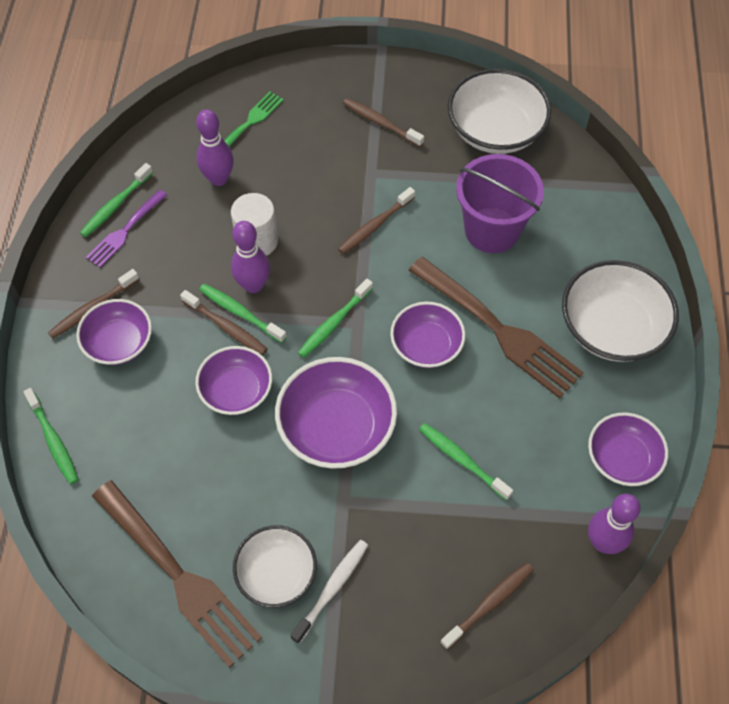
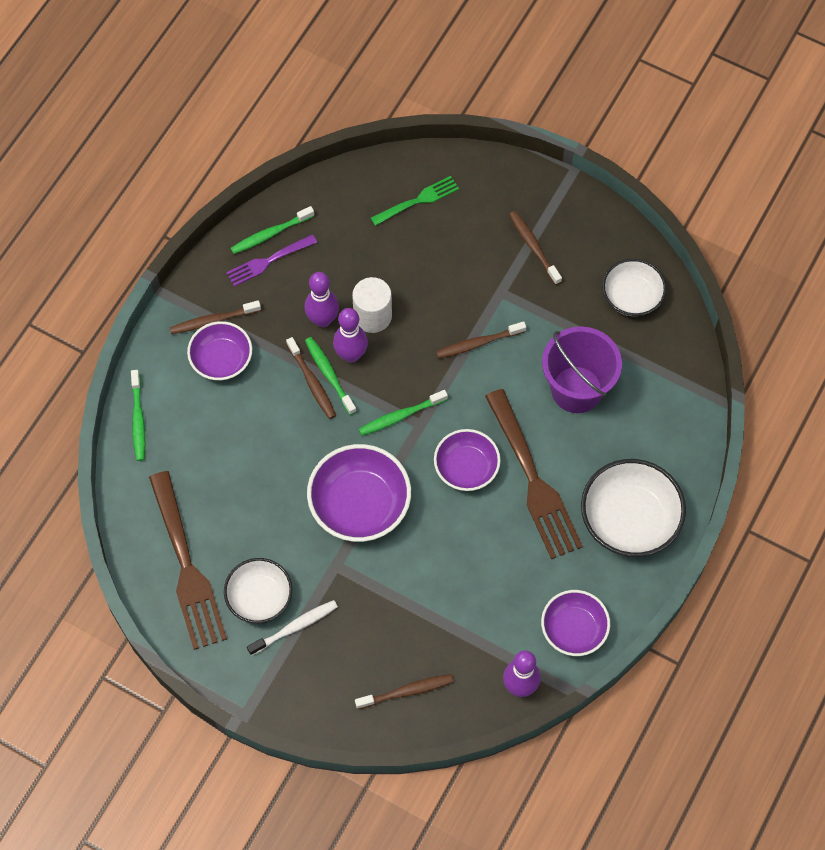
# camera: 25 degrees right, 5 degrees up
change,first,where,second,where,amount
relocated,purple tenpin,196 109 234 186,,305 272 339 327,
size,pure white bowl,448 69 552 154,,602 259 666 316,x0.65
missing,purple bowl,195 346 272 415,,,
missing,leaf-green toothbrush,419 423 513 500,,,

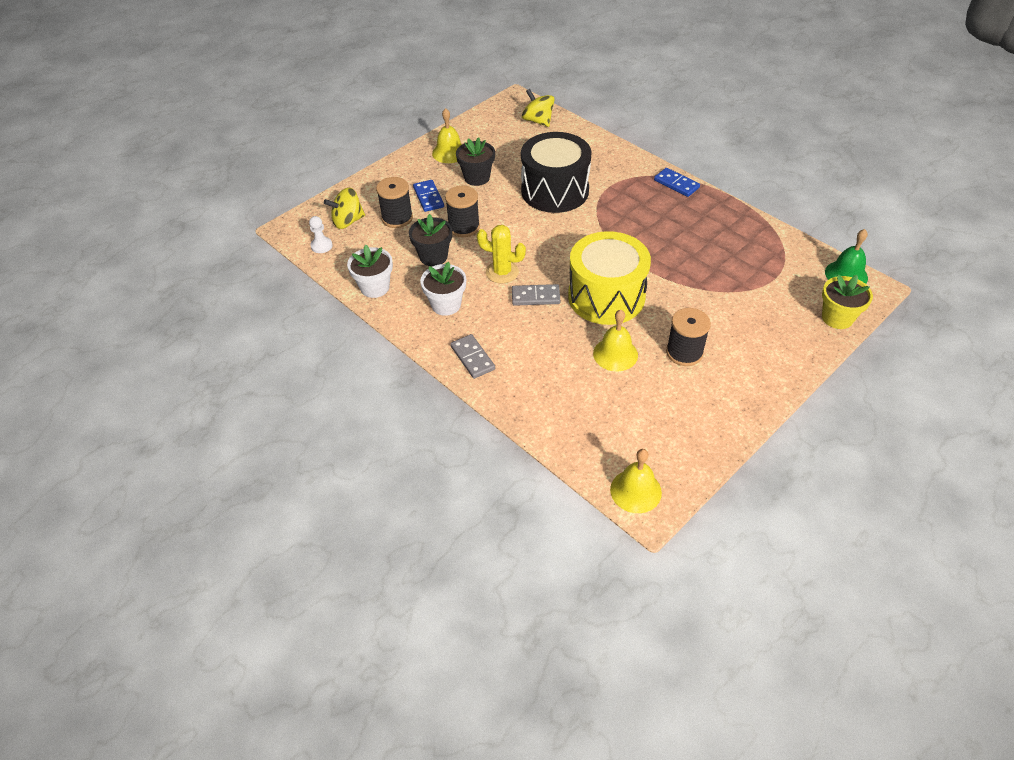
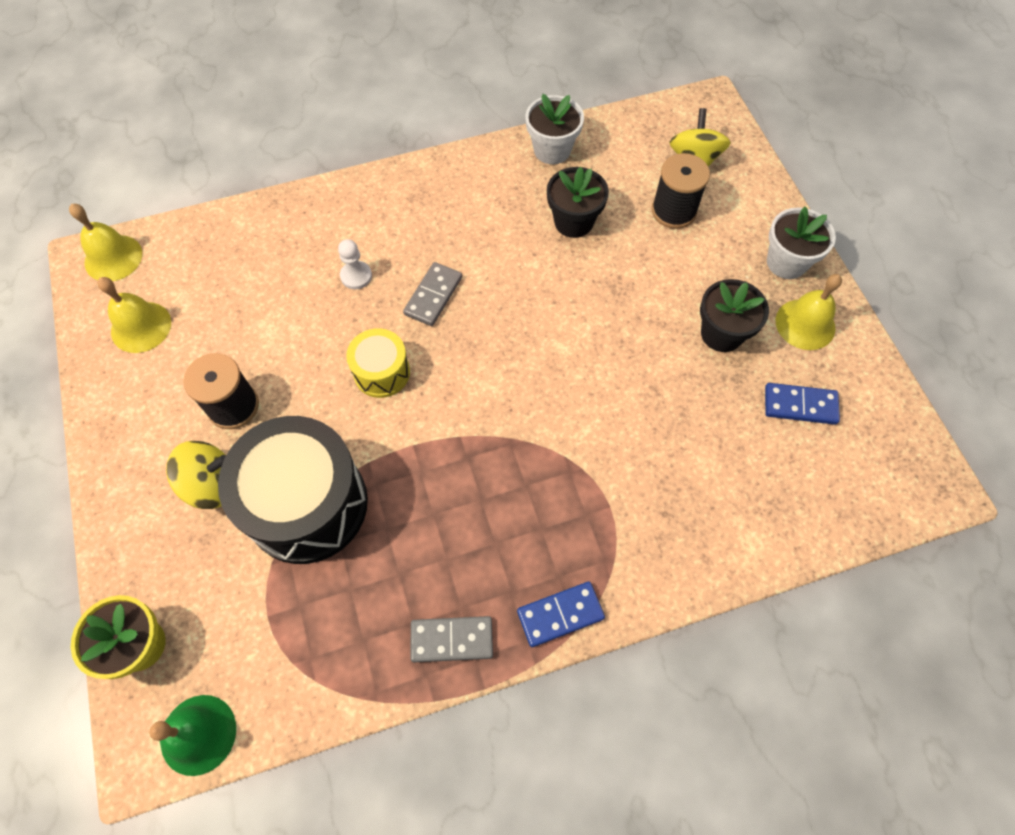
# camera: 115 degrees right, 15 degrees up
change,first,where,second,where,amount
relocated,bright yellow school bell,593 310 638 371,,97 277 171 353,
relocated,bright yellow spinning top,522 89 554 127,,166 441 226 509,
relocated,ebony toy drum,521 132 591 213,,218 416 368 564,
relocated,pure white game pawn,309 216 333 253,,338 239 372 289,
size,bright yellow toy drum,568 231 651 325,,346 328 410 398,x0.51
relocated,gray domino tile,450 334 495 379,,410 616 493 662,
relocated,blue domino tile,413 180 444 212,,765 383 840 425,
relocated,pure white plant pot,420 262 466 316,,767 206 836 279,
missing,ebony reel of thread,445 186 480 237,,,
missing,bright yellow cactus,477 225 526 284,,,

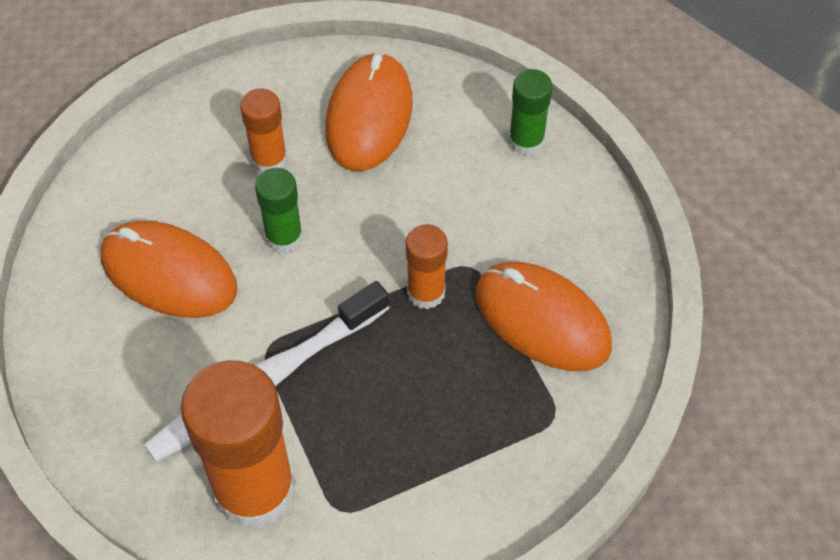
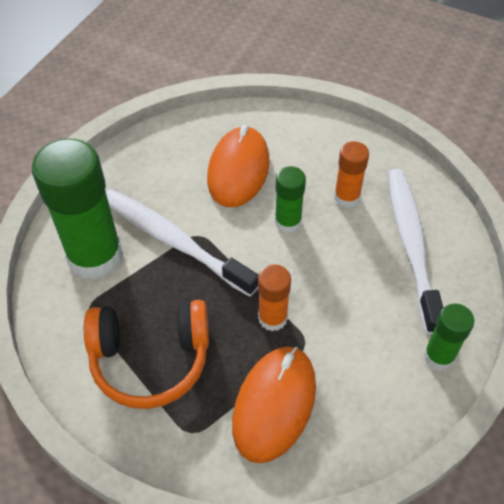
# camera: 75 degrees right, 5 degrees down
change,first,where,second,where,amount
colour,orange glue stick,181 360 295 528,leaf-green glue stick,32 139 123 279,
appeared,,,orange over-ear headphones,84 300 209 409,
exchanged,orange PC mouse,325 52 413 171,pure white toothbrush,388 169 443 334,

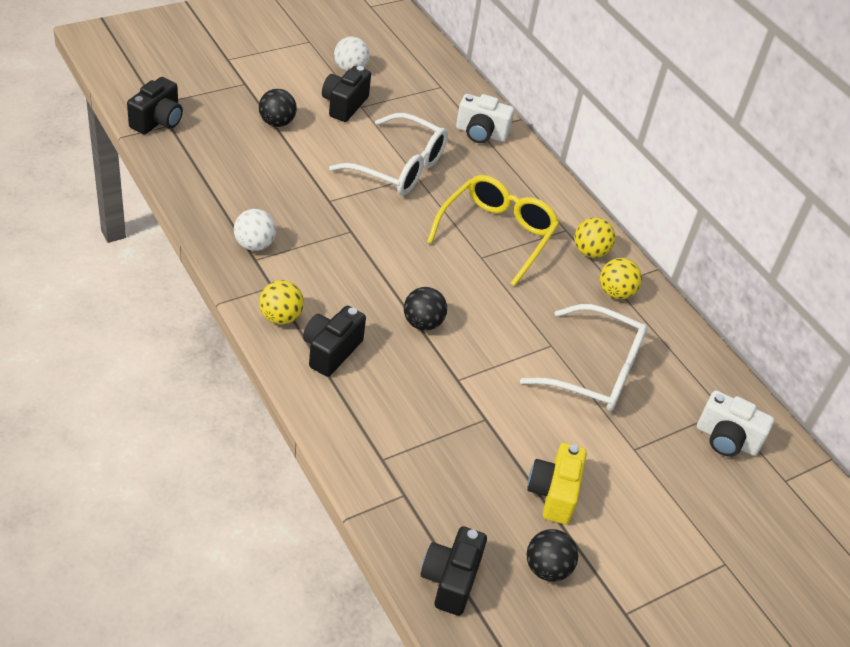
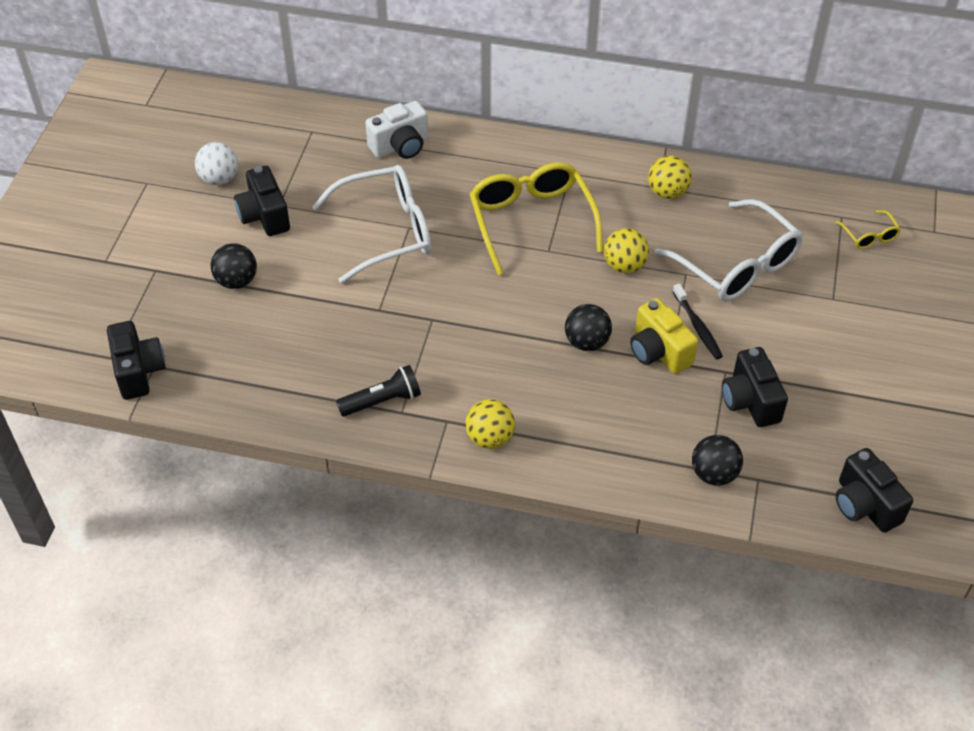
# camera: 40 degrees left, 5 degrees up
change,first,where,second,where,amount
exchanged,pure white play ball,234 209 276 251,ebony flashlight,336 365 421 416,
relocated,bright yellow play ball,575 217 615 258,,604 228 649 273,
relocated,bright yellow compact camera,527 443 587 524,,630 298 698 374,
spun,pure white spectacles,520 304 647 411,,654 199 803 301,75 degrees clockwise
appeared,,,ebony toothbrush,672 284 723 359,
relocated,ebony play ball,527 529 578 582,,692 435 743 486,
relocated,ebony compact camera,303 306 366 377,,722 347 788 427,
exchanged,pure white compact camera,697 390 774 456,bright yellow spectacles,835 210 901 249,

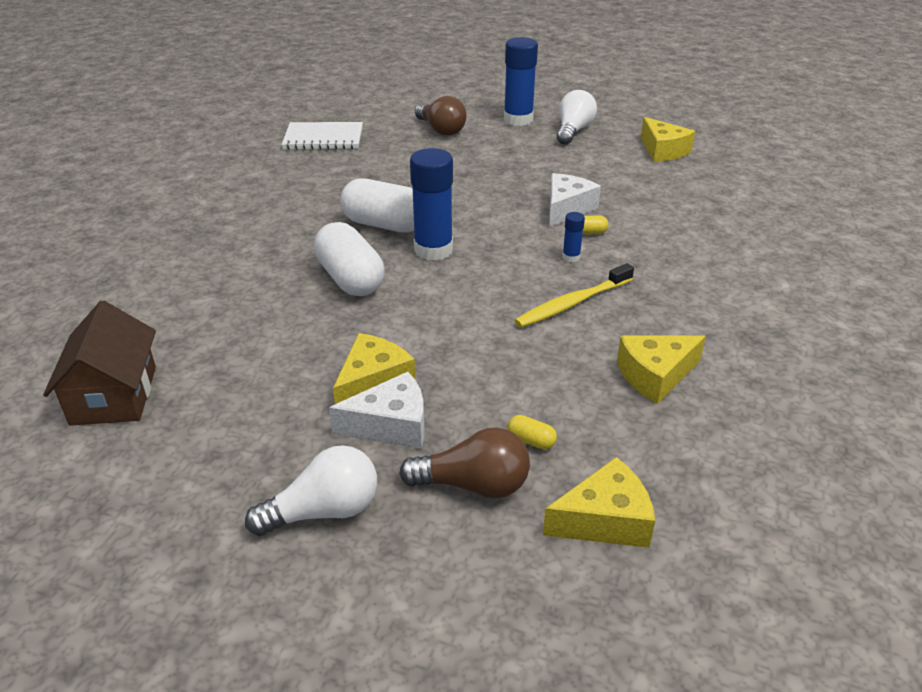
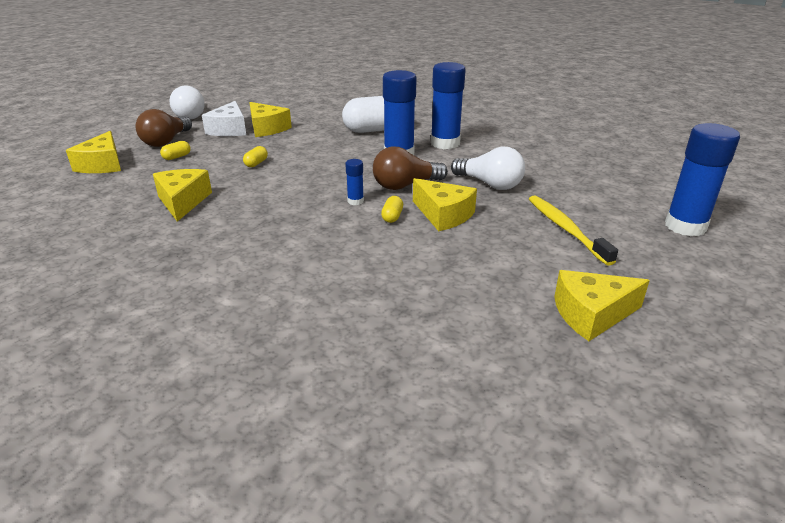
# camera: 105 degrees right, 5 degrees down
change,first,where,second,where,amount
appeared,,,bright yellow pill,243 146 268 167,
relocated,brown bulb,415 96 466 136,,373 146 448 190,
colour,pure white cheese wedge,549 173 601 227,bright yellow cheese wedge,413 178 477 231,
exchanged,pure white pill,340 178 414 232,blue glue stick,431 62 466 149,
relocated,pure white bulb,557 90 597 145,,451 146 525 190,
relocated,bright yellow toothbrush,514 263 634 328,,529 196 618 266,
missing,brown cottage,43 301 156 426,,,
missing,pure white notebook,282 122 363 150,,,

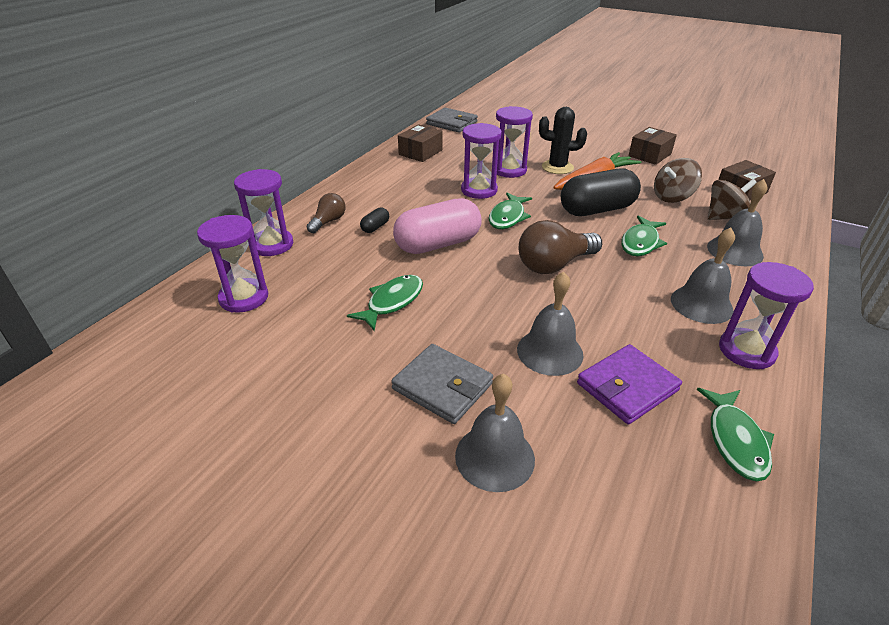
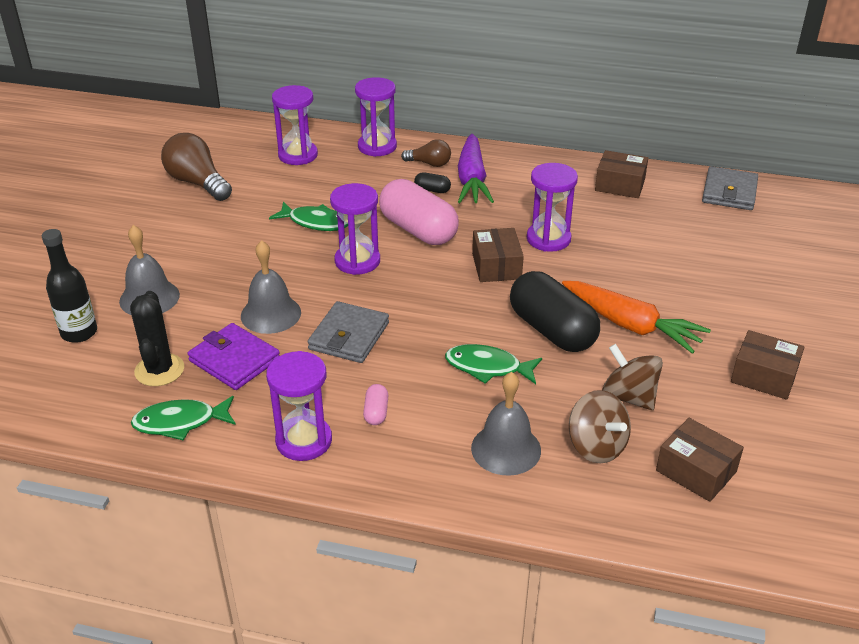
# camera: 75 degrees right, 0 degrees up
change,first,where,second,where,amount
appeared,,,ebony bottle,42 229 97 343,
relocated,ebony cactus,539 107 587 174,,130 291 184 386,
relocated,brown bulb,519 220 602 274,,161 133 232 201,
relocated,gray wallet,391 344 493 424,,308 301 389 363,
relocated,purple sandglass,496 106 533 178,,330 183 380 275,
exchanged,gray school bell,671 227 735 324,rosy pill,363 384 388 425,
appeared,,,purple carrot,458 134 494 203,
exchanged,leaf-green toy fish,489 193 532 229,brown package,472 228 524 282,

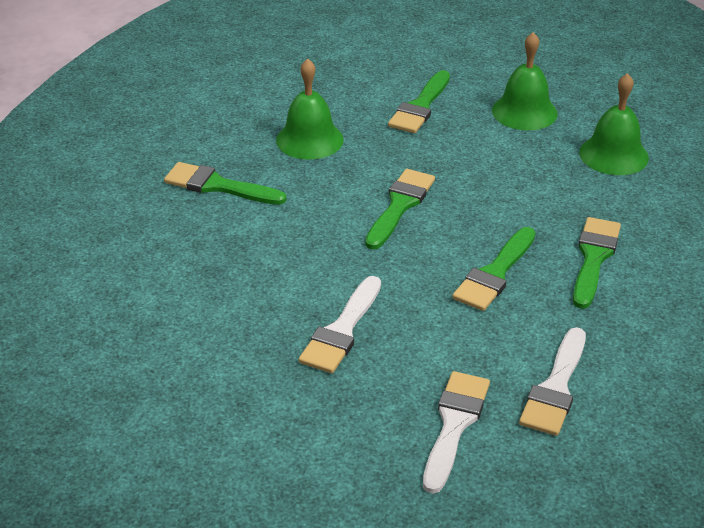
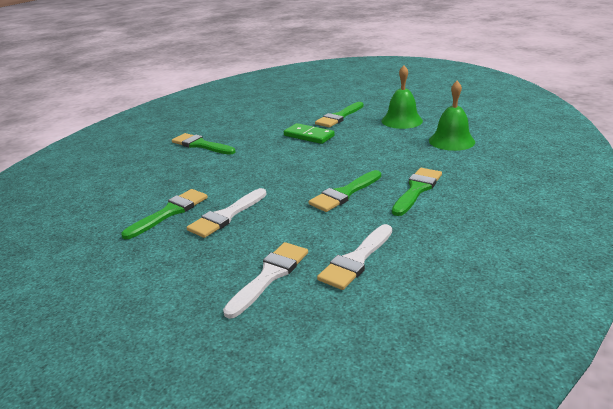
# camera: 15 degrees right, 10 degrees down
change,first,where,second,where,amount
relocated,leaf-green paint brush,365 169 435 249,,121 189 208 239,
appeared,,,leaf-green domino tile,284 123 335 144,
missing,leaf-green school bell,276 59 344 159,,,

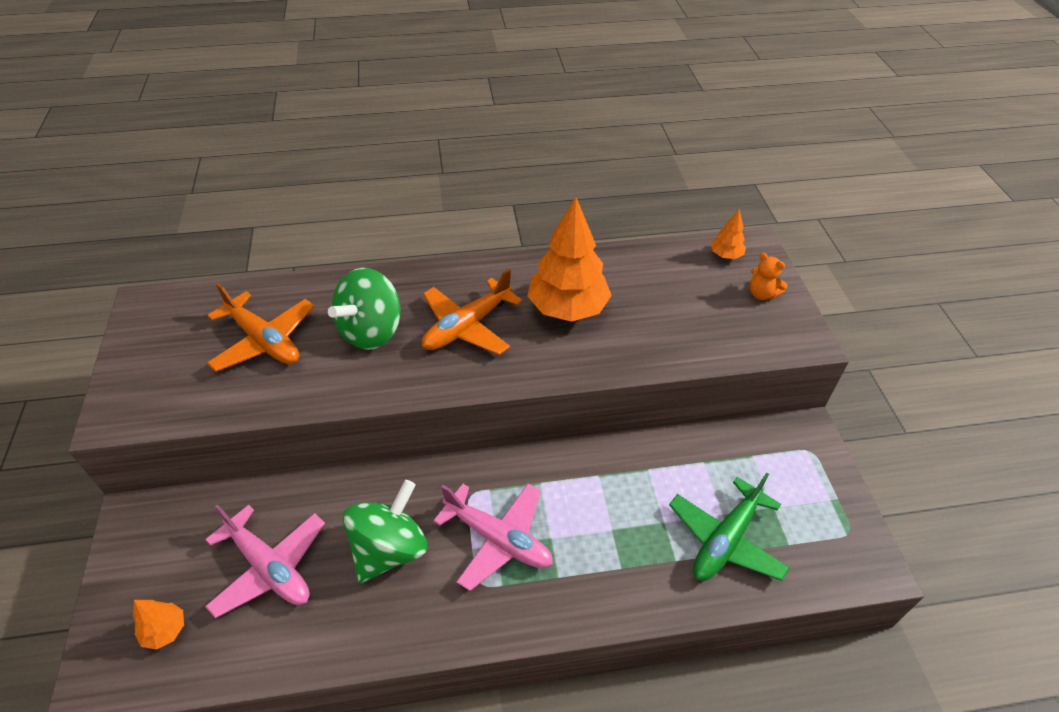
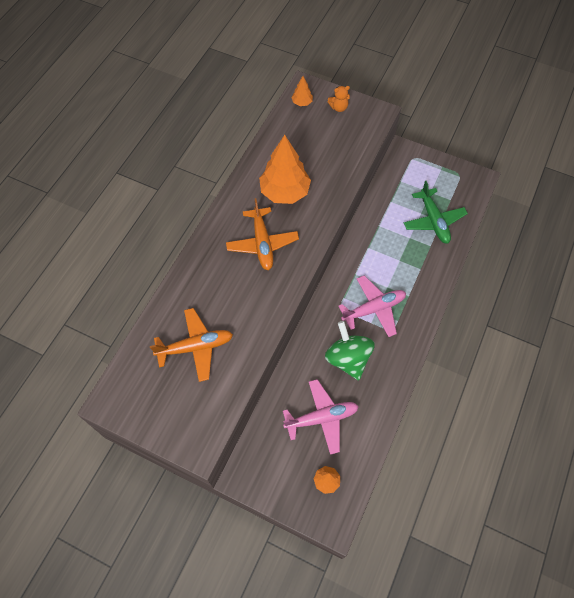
# camera: 55 degrees left, 15 degrees up
change,first,where,second,where,amount
missing,leaf-green spinning top,328 268 400 350,,,

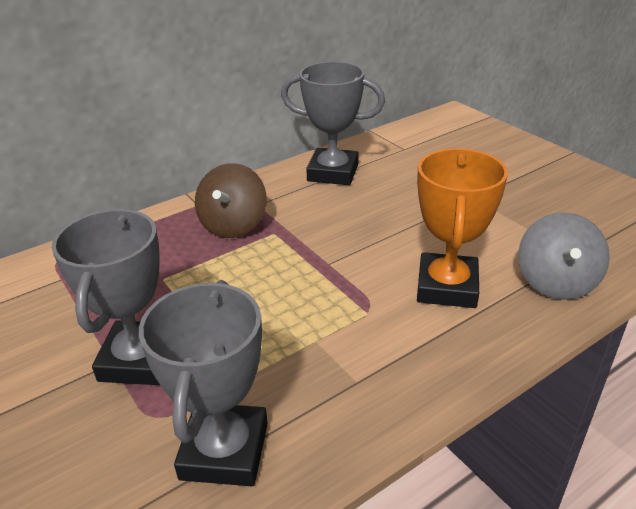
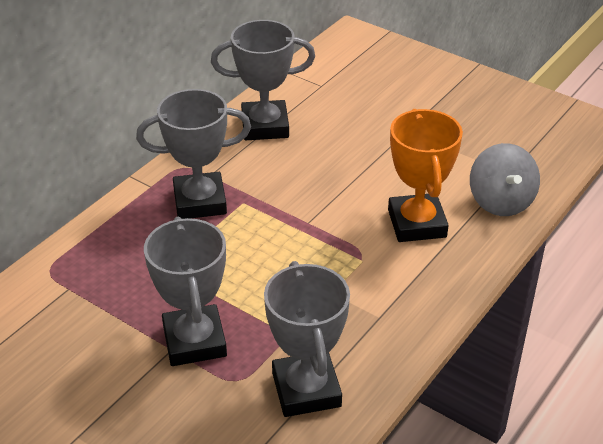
# camera: 20 degrees left, 5 degrees up
change,first,where,second,where,amount
exchanged,brown spinning top,195 163 267 238,gray prize cup,136 89 251 219,

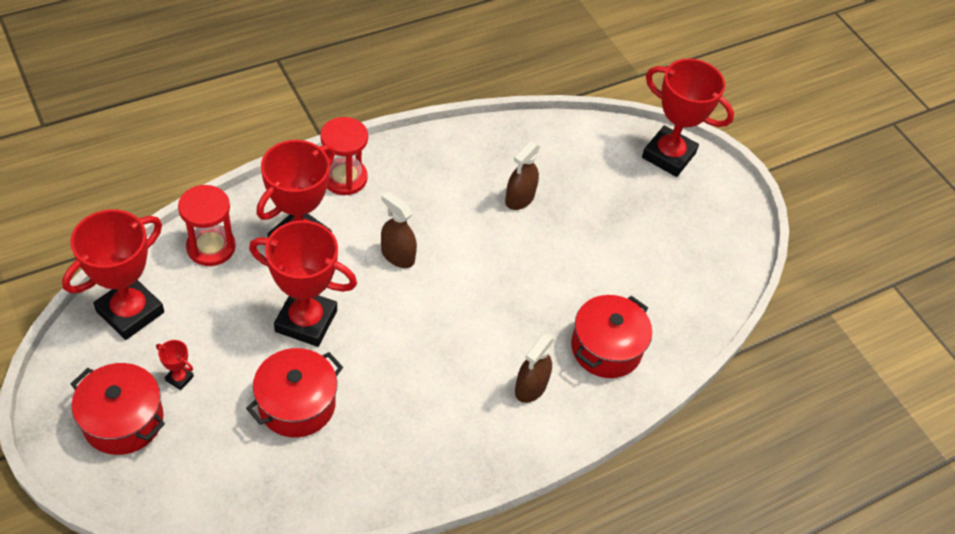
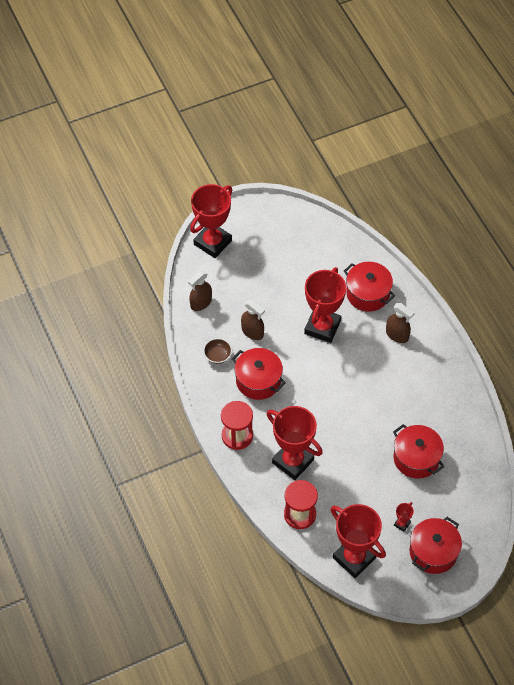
# camera: 80 degrees left, 5 degrees up
change,first,where,second,where,amount
relocated,brown spray cleaner,381 191 417 268,,188 271 212 311,
appeared,,,brown bowl,203 338 232 364,
appeared,,,crimson pot,232 348 286 400,
relocated,crimson prize cup,249 220 357 347,,304 267 346 343,

